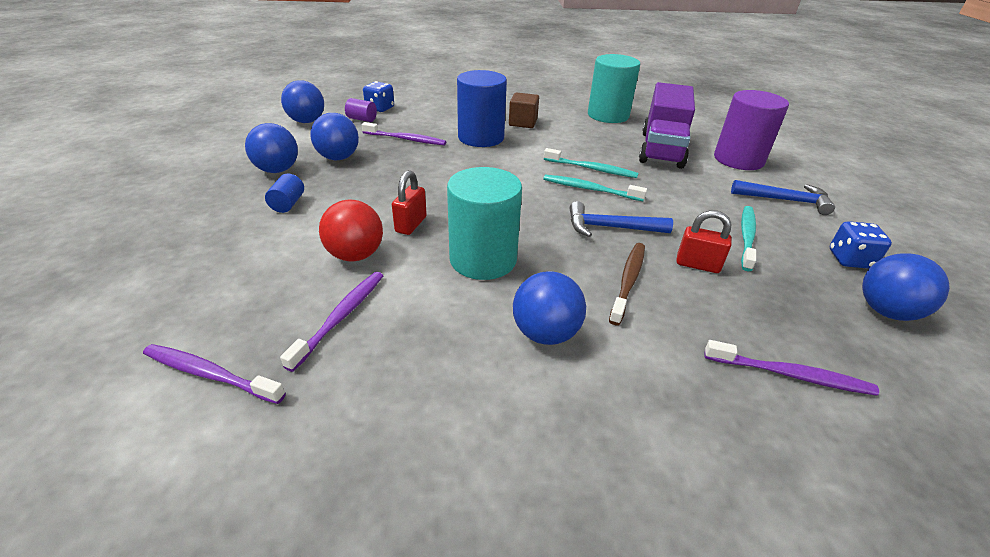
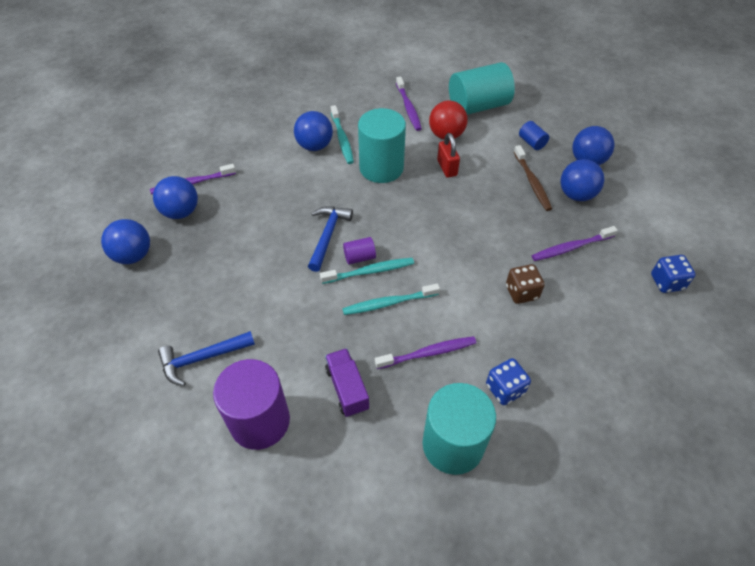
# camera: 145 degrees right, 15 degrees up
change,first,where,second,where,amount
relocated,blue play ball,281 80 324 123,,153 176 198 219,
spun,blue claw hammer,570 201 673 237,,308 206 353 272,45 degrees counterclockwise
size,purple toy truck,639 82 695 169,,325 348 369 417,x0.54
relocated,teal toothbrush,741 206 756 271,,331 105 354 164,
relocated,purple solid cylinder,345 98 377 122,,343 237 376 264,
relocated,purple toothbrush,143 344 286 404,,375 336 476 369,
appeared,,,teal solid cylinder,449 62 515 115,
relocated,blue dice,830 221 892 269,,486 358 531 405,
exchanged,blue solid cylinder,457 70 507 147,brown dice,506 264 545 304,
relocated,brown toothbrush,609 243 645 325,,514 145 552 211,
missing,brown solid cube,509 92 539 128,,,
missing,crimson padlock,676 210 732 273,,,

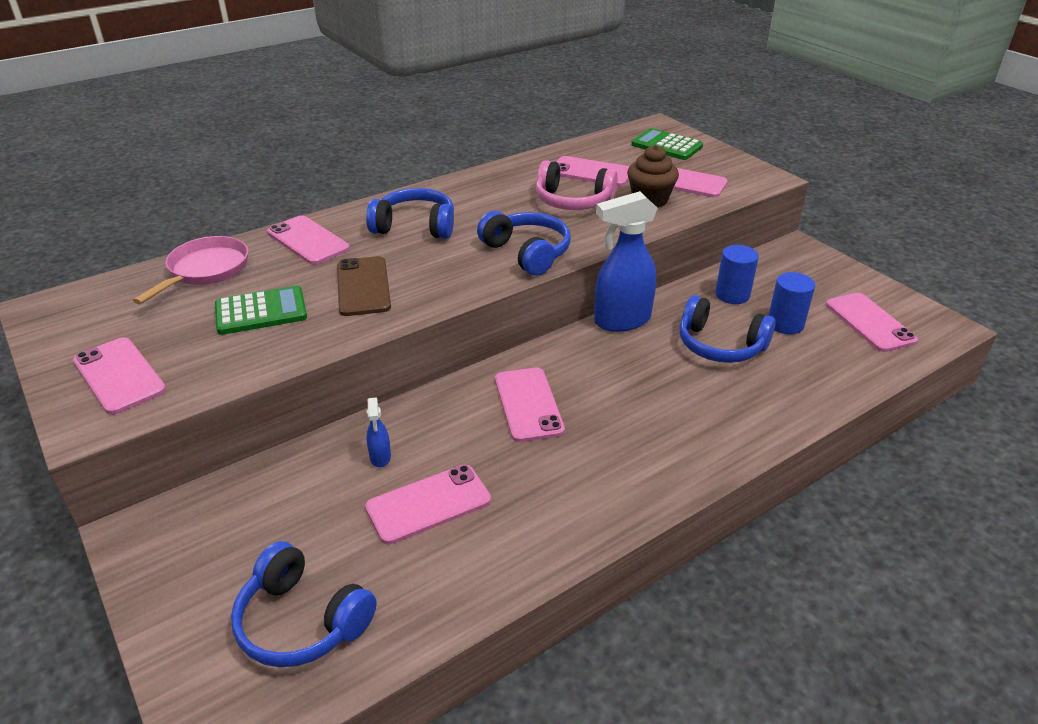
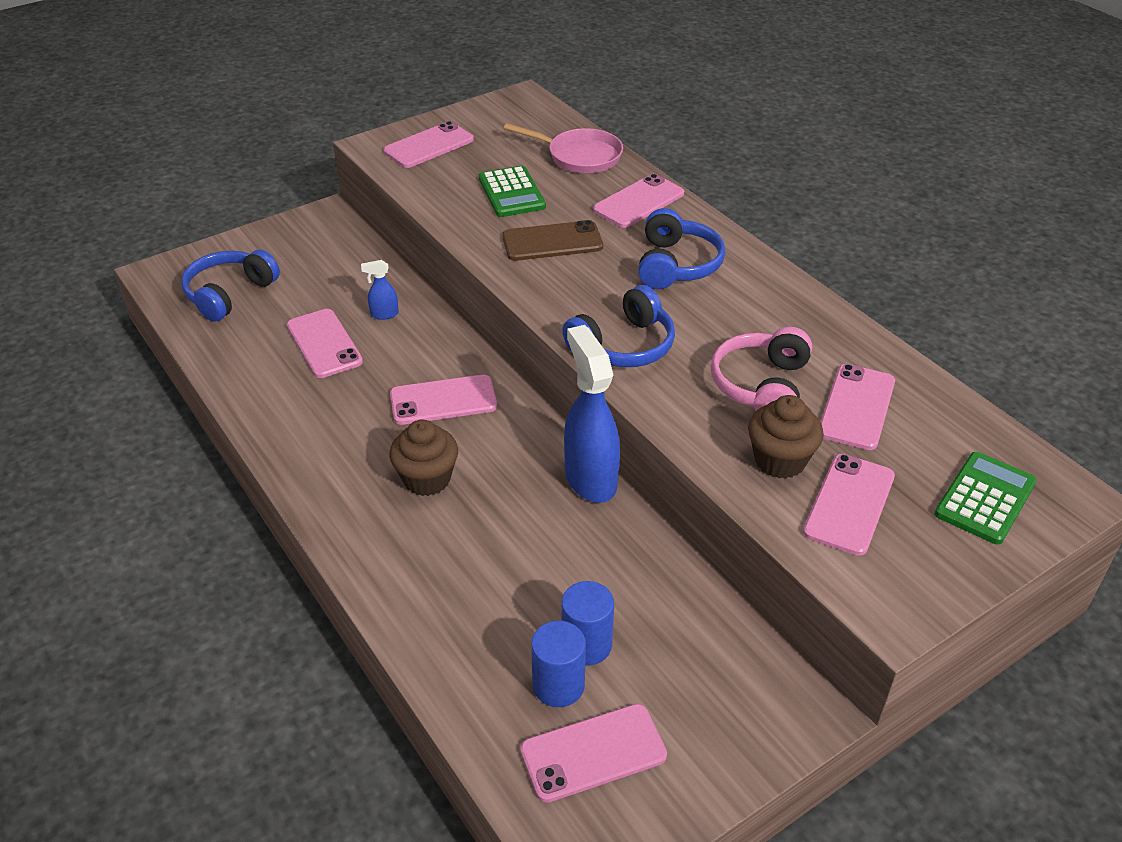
# camera: 90 degrees right, 5 degrees up
change,first,where,second,where,amount
appeared,,,brown fairy cake,389 420 458 496,
relocated,blue solid cylinder,715 245 759 304,,531 621 586 707,
missing,blue over-ear headphones,679 295 776 363,,,

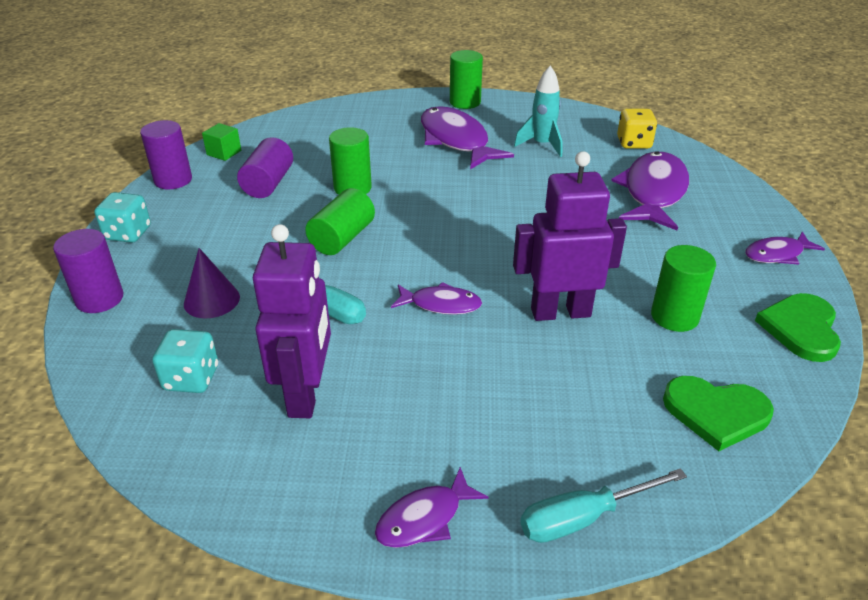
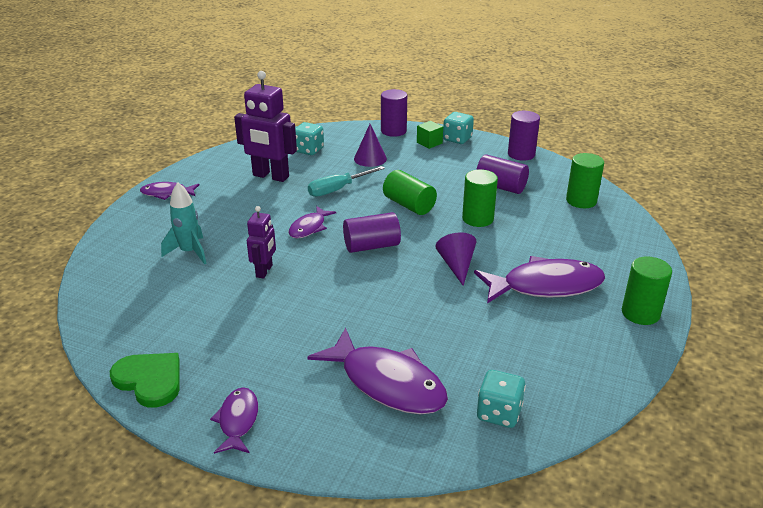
# camera: 110 degrees right, 5 degrees down
change,first,where,second,where,amount
spun,purple toy fish,375 467 488 548,,140 182 200 200,75 degrees counterclockwise
relocated,teal spaceship,514 65 563 157,,161 182 206 264,
size,purple robot,513 151 627 321,,247 206 276 278,x0.57
appeared,,,purple solid cylinder,343 212 401 253,
relocated,leaf-green solid cube,202 123 241 161,,417 121 443 149,
appeared,,,purple cone shape,435 232 476 286,
colour,bright yellow dice,617 109 657 149,teal dice,477 370 526 428,
relocated,leaf-green solid cylinder,651 245 716 332,,566 153 604 208,
missing,teal flat screwdriver,520 468 687 543,,,
missing,leaf-green heart,663 376 774 451,,,

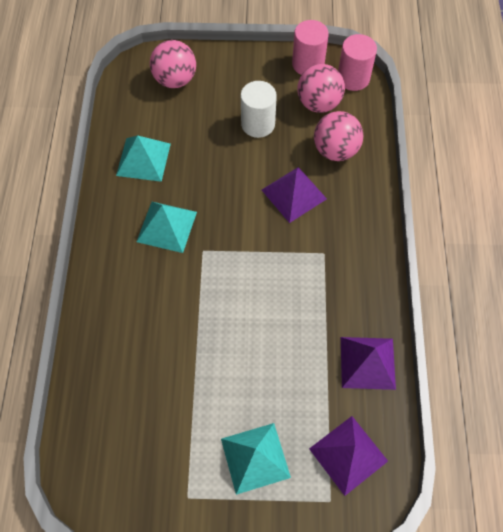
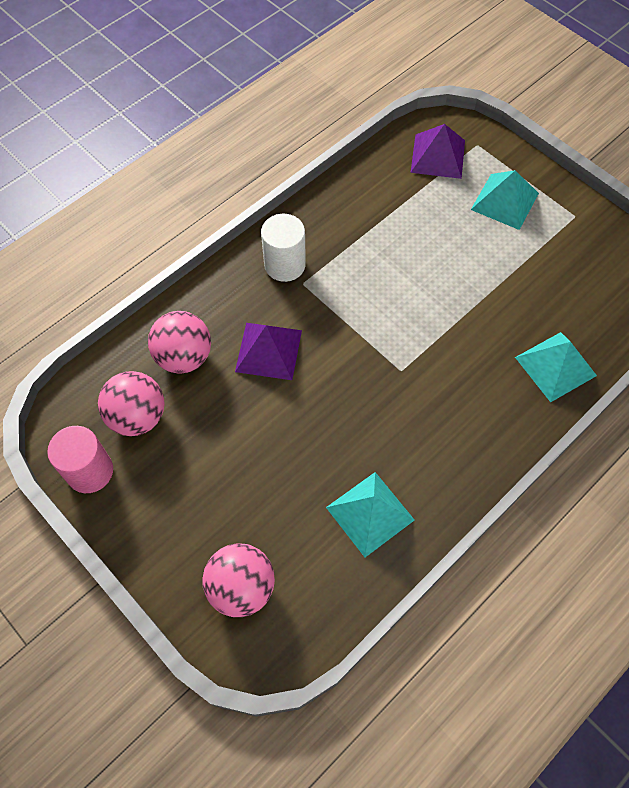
# camera: 135 degrees left, 0 degrees up
change,first,where,second,where,amount
relocated,pure white solid cylinder,241 81 277 138,,261 214 306 282,
relocated,teal pyramid shape,137 202 197 253,,515 332 597 402,
missing,rosy solid cylinder,338 34 377 91,,,
missing,purple pyramid shape,341 337 396 390,,,

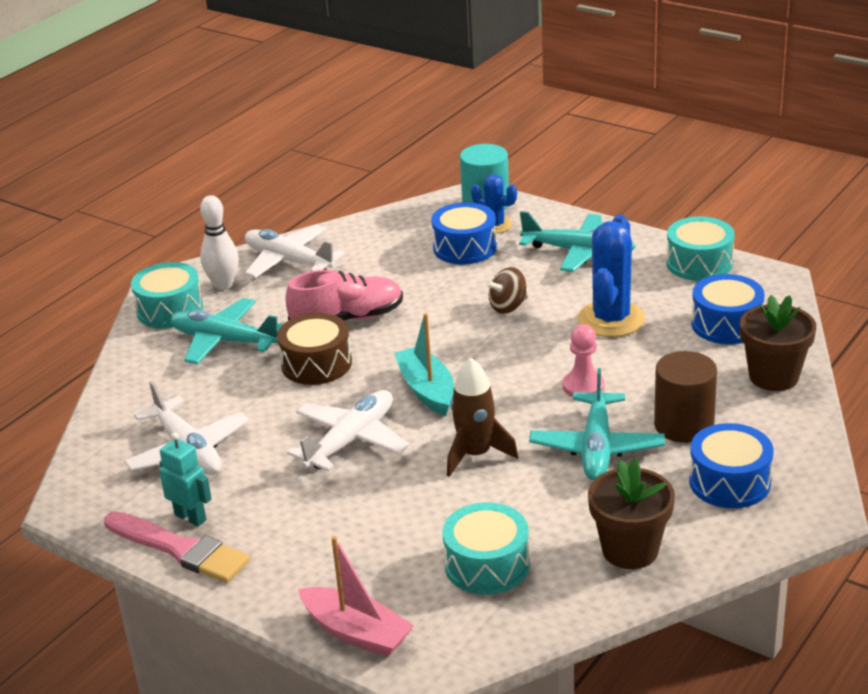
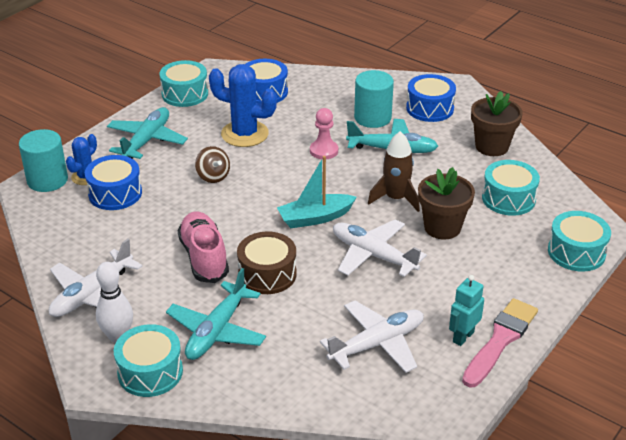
# camera: 90 degrees left, 5 degrees up
change,first,where,second,where,amount
colour,brown solid cylinder,654 351 717 443,teal solid cylinder,354 70 394 128,
relocated,brown plant pot,740 295 816 391,,418 167 475 239,
exchanged,rosy boat,298 536 414 657,teal toy drum,548 211 611 271,

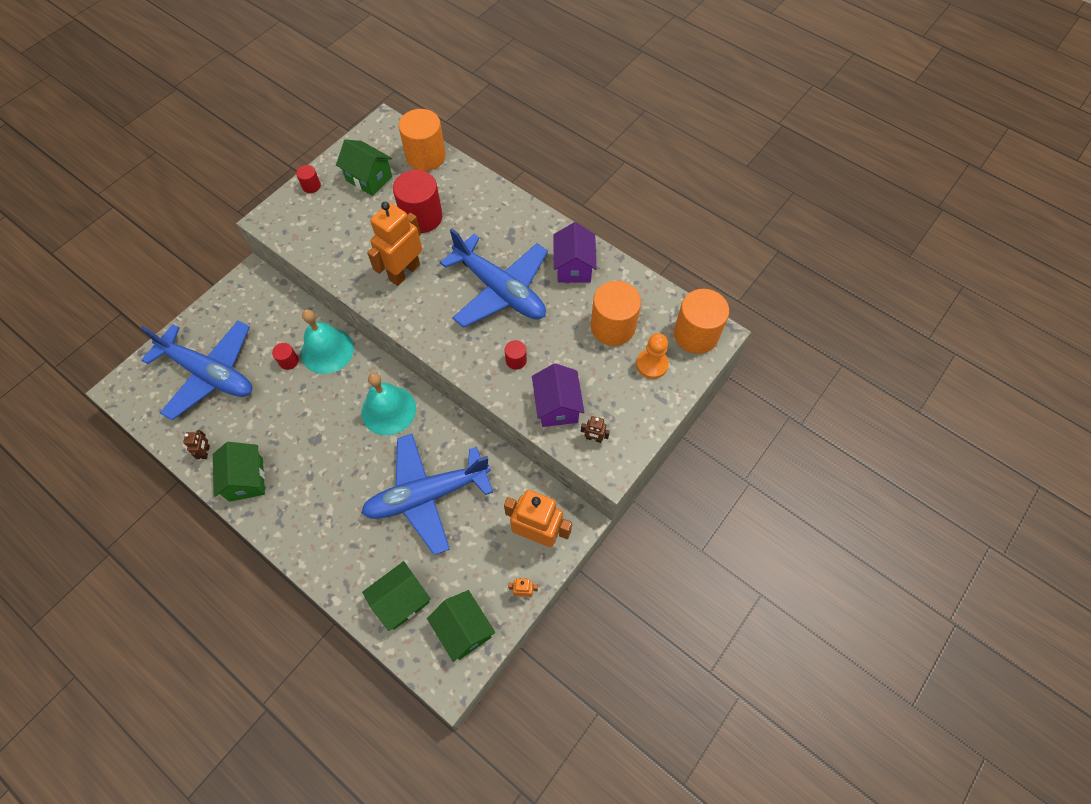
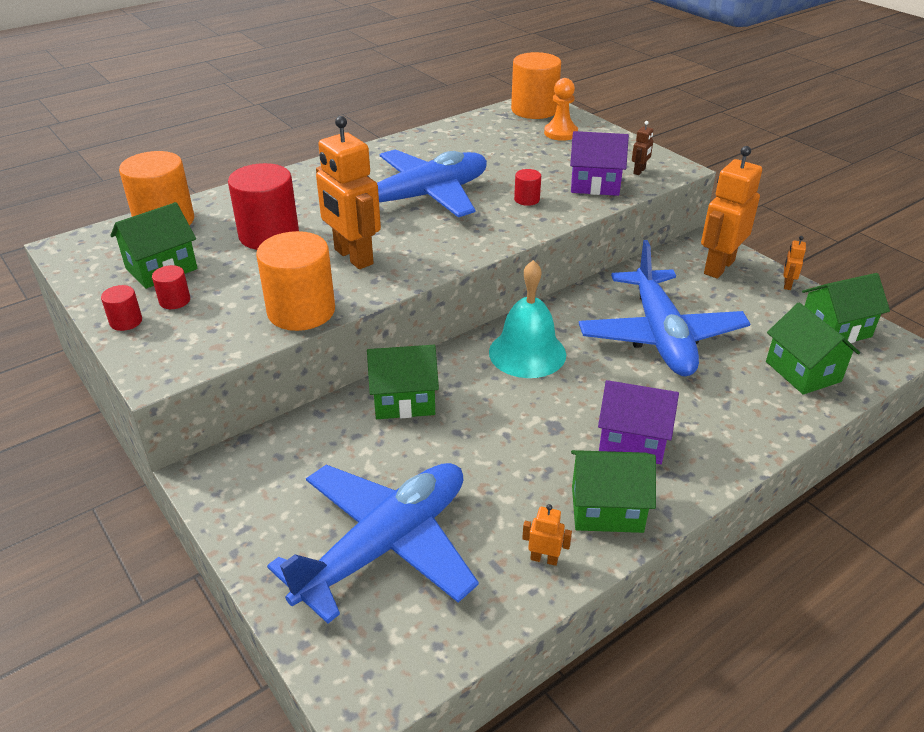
# camera: 75 degrees left, 25 degrees down
change,first,where,second,where,amount
relocated,crimson solid cylinder,272 343 299 370,,152 265 190 309,
relocated,orange solid cylinder,591 281 641 346,,256 231 335 331,
exchanged,teal school bell,301 309 354 374,leaf-green cottage,367 345 439 419,
colour,brown robot,183 430 210 459,orange robot,522 504 572 566,
relocated,purple cottage,553 222 597 283,,598 380 679 464,

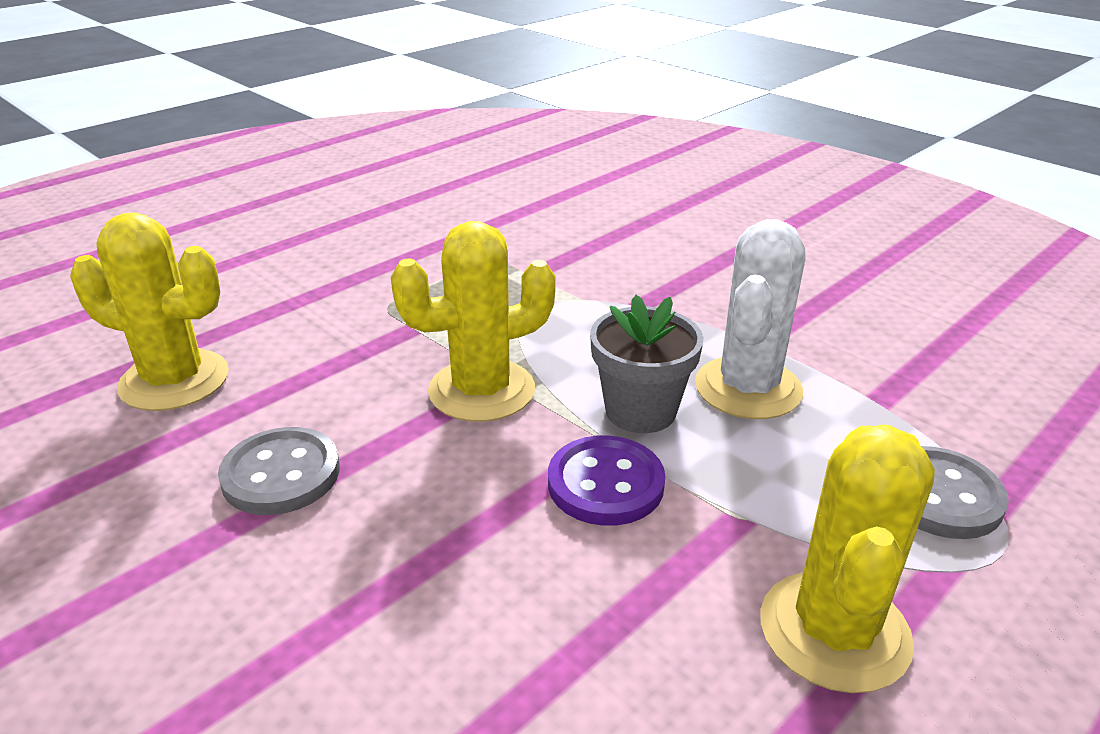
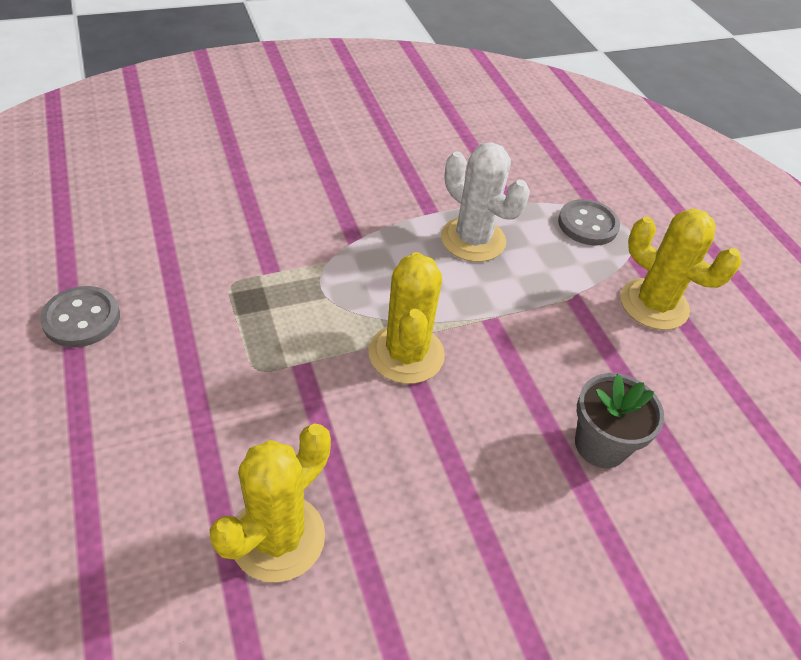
# camera: 70 degrees left, 15 degrees up
change,first,where,second,where,amount
relocated,gray button,218 427 340 515,,40 286 120 347,
relocated,gray plant pot,590 295 704 433,,575 373 664 468,
missing,purple button,548 435 665 526,,,

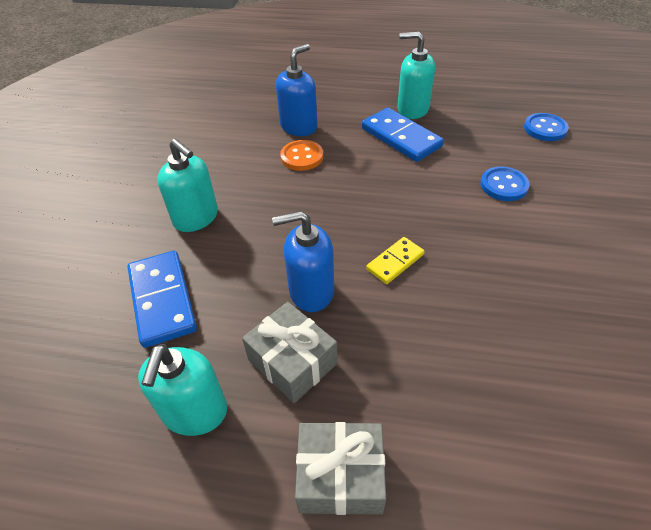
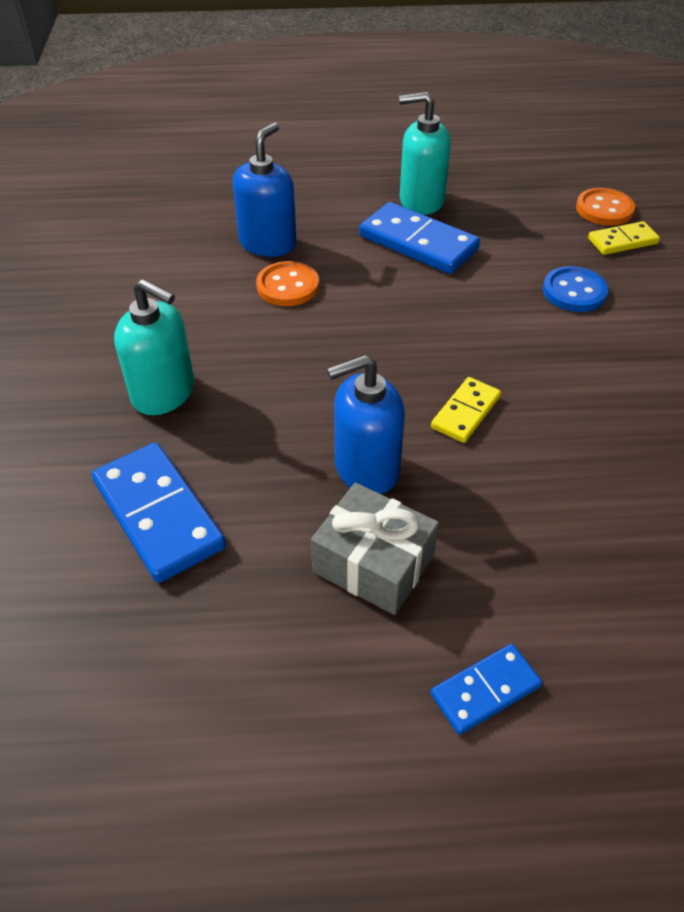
# camera: 15 degrees left, 0 degrees up
change,first,where,second,where,amount
exchanged,gray wrapped gift,295 422 386 515,blue domino tile,431 644 542 735,
colour,blue button,524 113 569 141,orange button,576 188 635 226,
appeared,,,bright yellow domino tile,588 221 660 255,
missing,teal pump bottle,138 344 227 436,,,

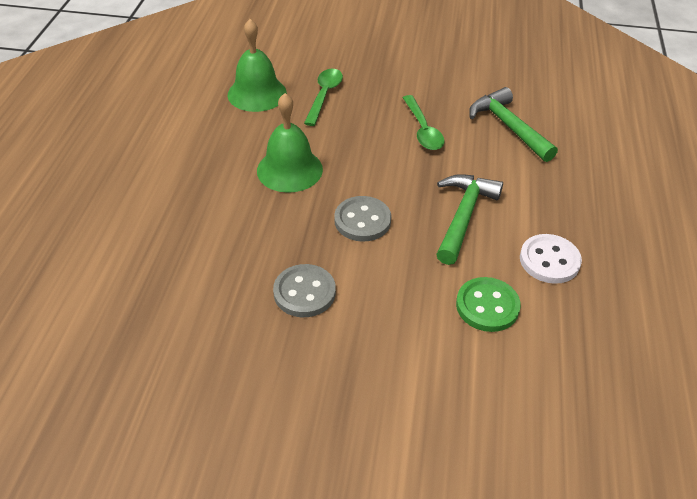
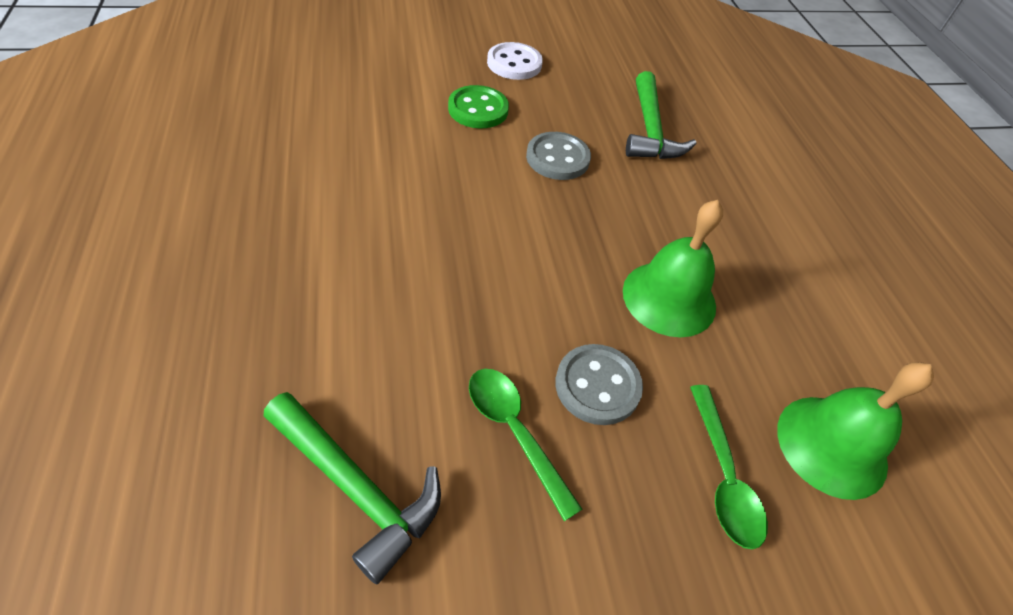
# camera: 155 degrees right, 5 degrees up
change,first,where,second,where,amount
relocated,leaf-green button,456 277 521 332,,448 85 509 129,
relocated,pure white button,520 234 582 284,,487 42 543 80,
relocated,gray button,334 196 391 242,,555 344 643 425,
relocated,leaf-green claw hammer,436 174 503 265,,626 71 696 159,

